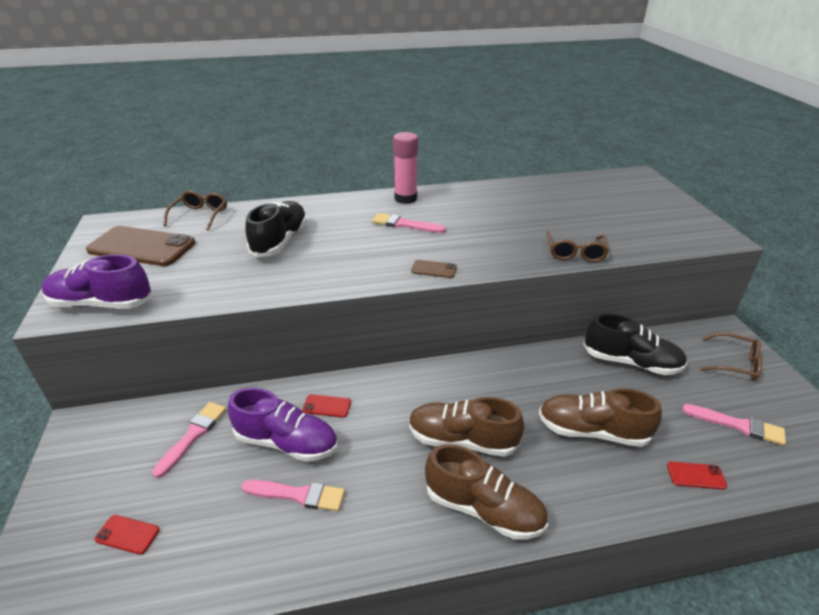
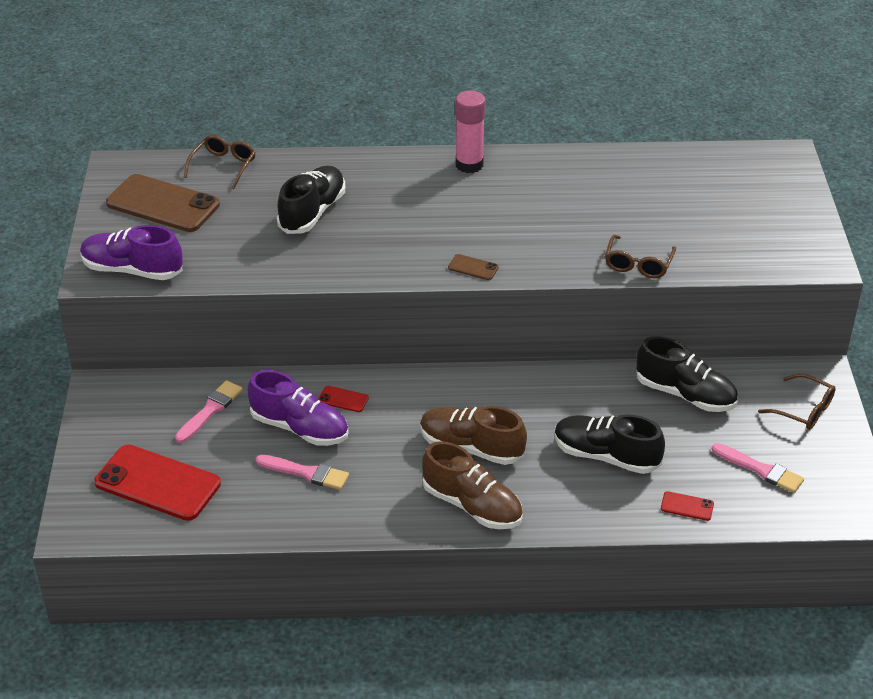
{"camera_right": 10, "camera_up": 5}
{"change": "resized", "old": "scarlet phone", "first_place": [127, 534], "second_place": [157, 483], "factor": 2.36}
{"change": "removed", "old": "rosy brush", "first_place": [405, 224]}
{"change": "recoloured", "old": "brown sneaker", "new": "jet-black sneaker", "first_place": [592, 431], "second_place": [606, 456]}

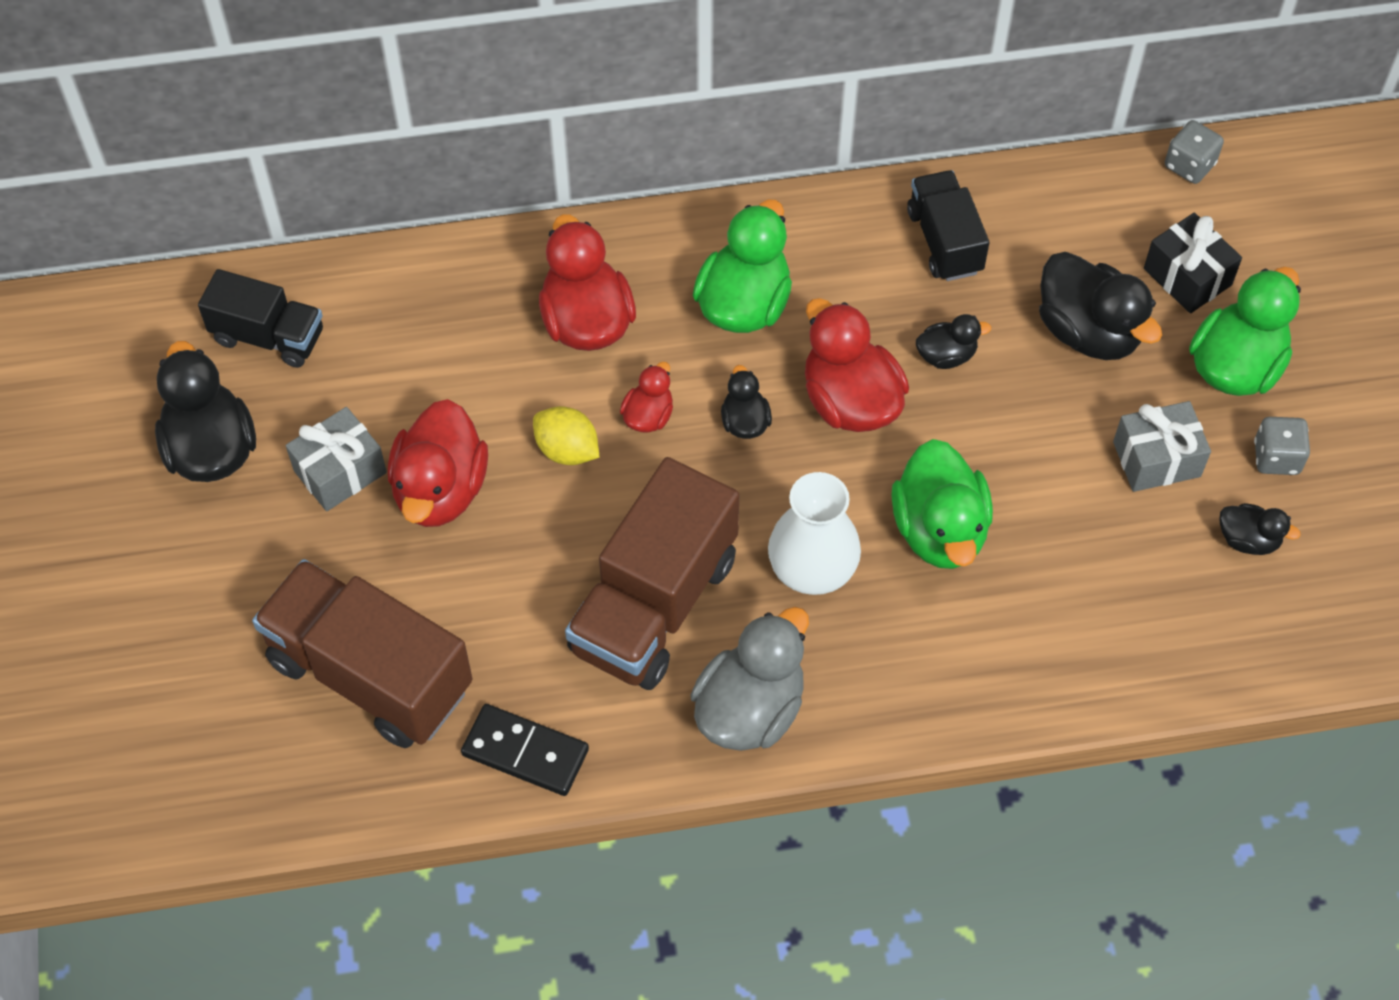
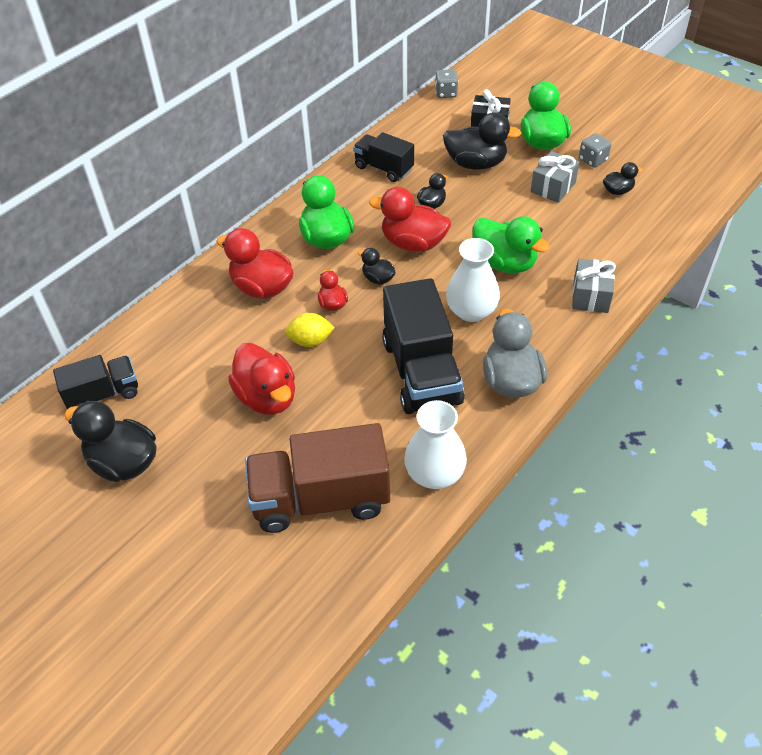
{"camera_right": -40, "camera_up": -10}
{"change": "moved", "old": "gray gift", "first_place": [340, 471], "second_place": [590, 296]}
{"change": "replaced", "old": "jet-black domino piece", "new": "pure white vase", "first_place": [525, 752], "second_place": [434, 474]}
{"change": "recoloured", "old": "brown truck", "new": "jet-black truck", "first_place": [654, 605], "second_place": [421, 372]}

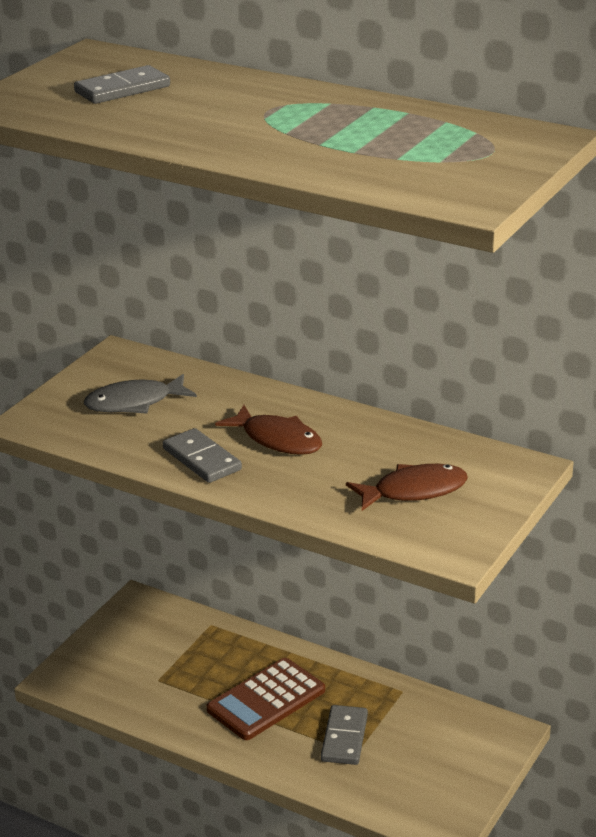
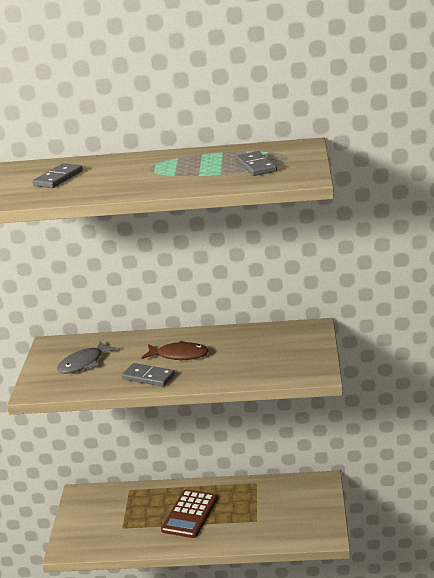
{"camera_right": -25, "camera_up": -5}
{"change": "moved", "old": "gray domino piece", "first_place": [344, 738], "second_place": [256, 166]}
{"change": "removed", "old": "brown toy fish", "first_place": [414, 491]}

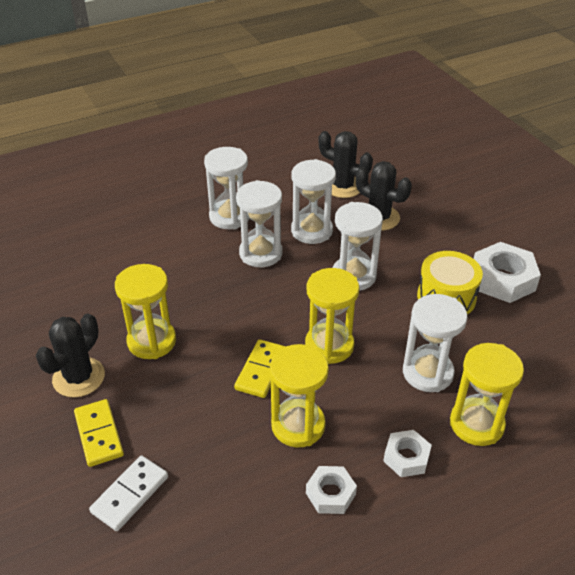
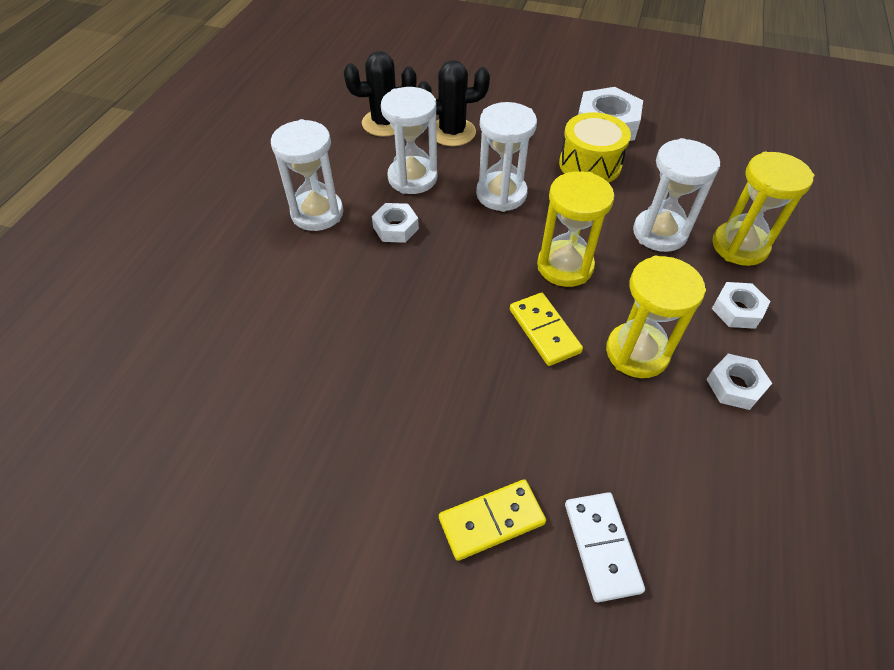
{"camera_right": -45, "camera_up": 10}
{"change": "removed", "old": "jet-black prickly plant", "first_place": [79, 377]}
{"change": "turned", "old": "yellow domino piece", "first_place": [99, 434], "second_place": [491, 521], "degrees": -45}
{"change": "removed", "old": "yellow sand timer", "first_place": [152, 341]}
{"change": "replaced", "old": "pure white sand timer", "new": "pure white hex nut", "first_place": [261, 253], "second_place": [395, 228]}

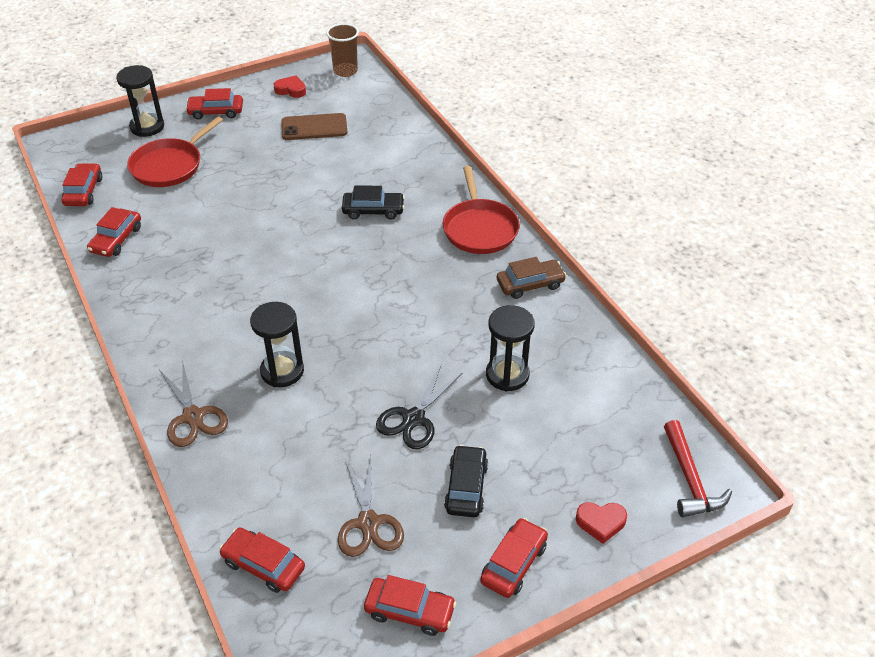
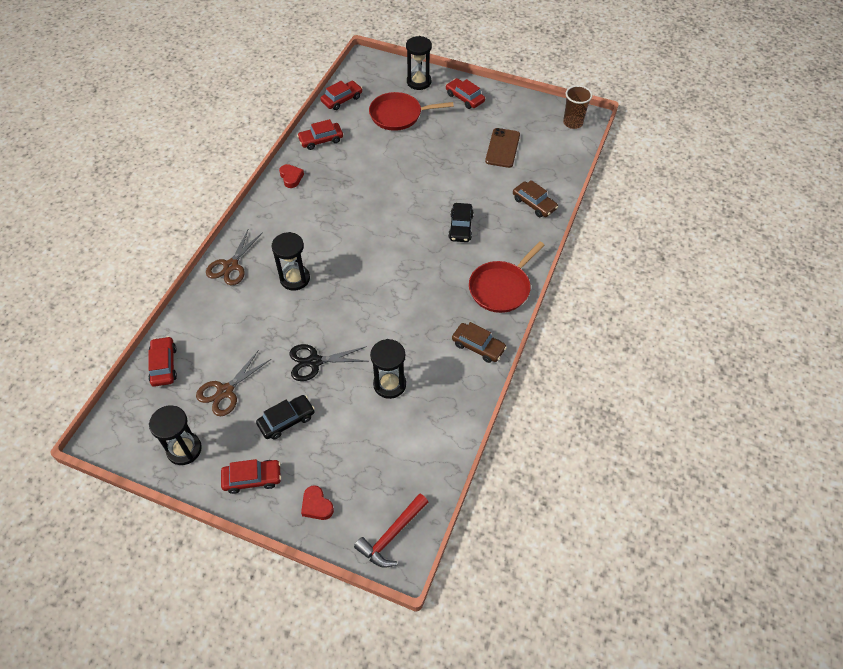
{"camera_right": 50, "camera_up": 10}
{"change": "moved", "old": "scarlet heart", "first_place": [291, 90], "second_place": [291, 177]}
{"change": "turned", "old": "brown phone", "first_place": [314, 127], "second_place": [502, 148], "degrees": 60}
{"change": "turned", "old": "jet-black automobile", "first_place": [373, 210], "second_place": [460, 227], "degrees": 45}
{"change": "replaced", "old": "scarlet automobile", "new": "jet-black sand timer", "first_place": [409, 611], "second_place": [184, 449]}
{"change": "added", "new": "brown automobile", "second_place": [534, 204]}

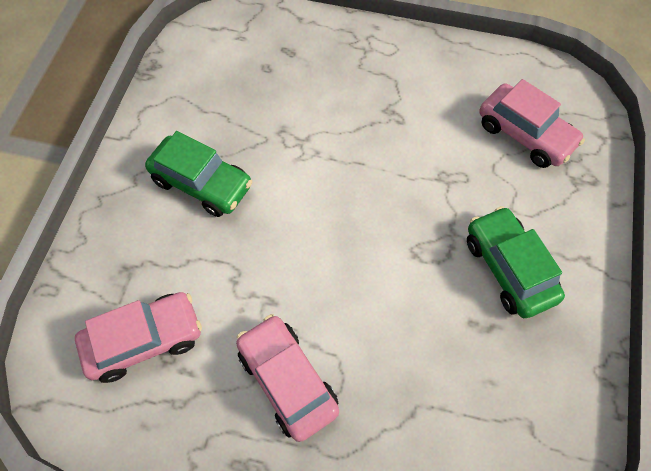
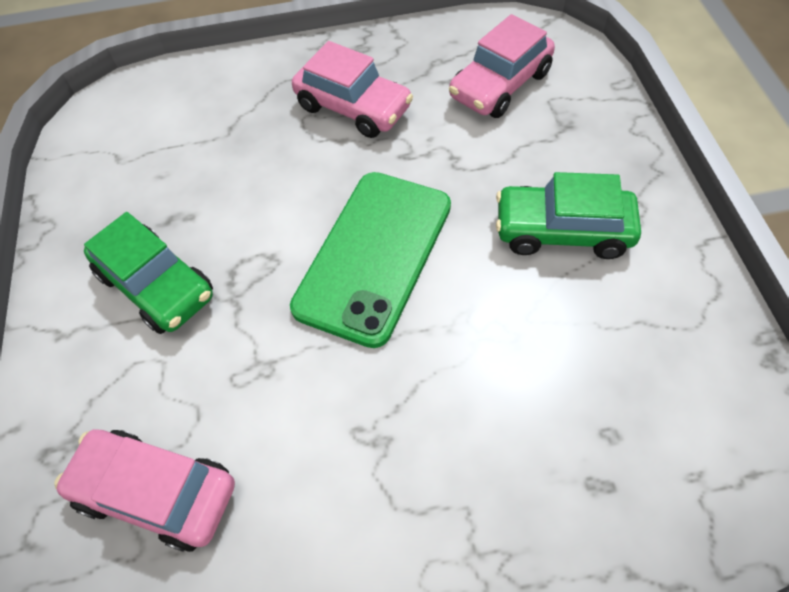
{"camera_right": 160, "camera_up": -5}
{"change": "added", "new": "leaf-green phone", "second_place": [374, 255]}

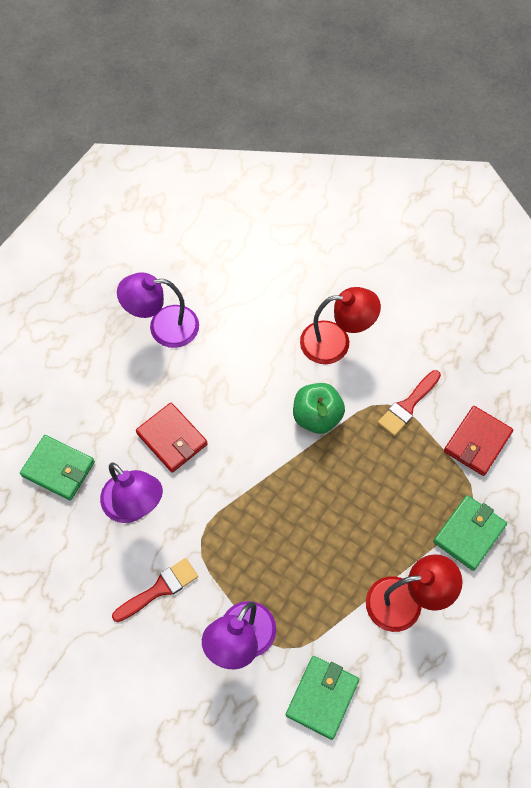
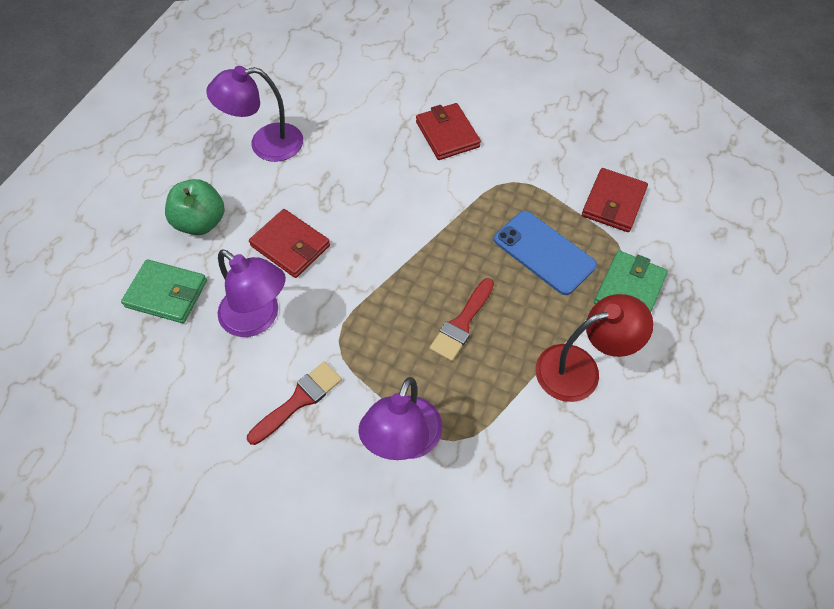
{"camera_right": -10, "camera_up": -5}
{"change": "removed", "old": "leaf-green wallet", "first_place": [322, 697]}
{"change": "moved", "old": "leaf-green apple fruit", "first_place": [317, 417], "second_place": [201, 222]}
{"change": "replaced", "old": "scarlet desk lamp", "new": "scarlet wallet", "first_place": [336, 342], "second_place": [447, 134]}
{"change": "moved", "old": "scarlet brush", "first_place": [408, 405], "second_place": [462, 323]}
{"change": "added", "new": "cobalt phone", "second_place": [544, 252]}

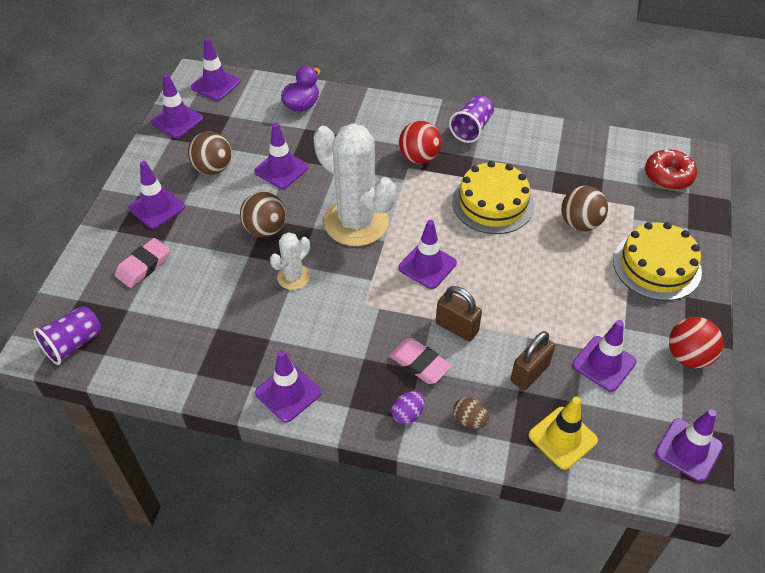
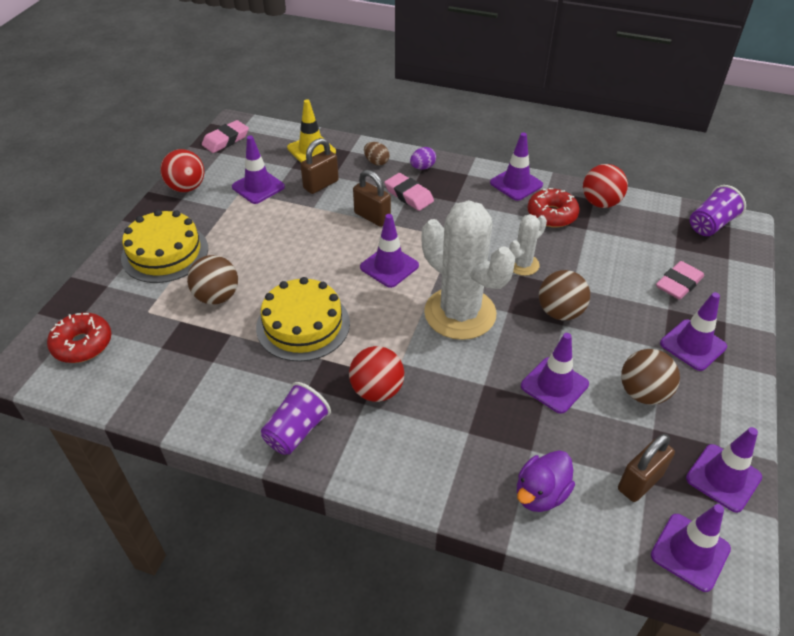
{"camera_right": -175, "camera_up": -5}
{"change": "replaced", "old": "royal purple traffic cone", "new": "rosy eraser", "first_place": [688, 450], "second_place": [226, 140]}
{"change": "added", "new": "scarlet glazed donut", "second_place": [552, 215]}
{"change": "added", "new": "scarlet ball", "second_place": [600, 203]}
{"change": "added", "new": "brown small lock", "second_place": [640, 482]}

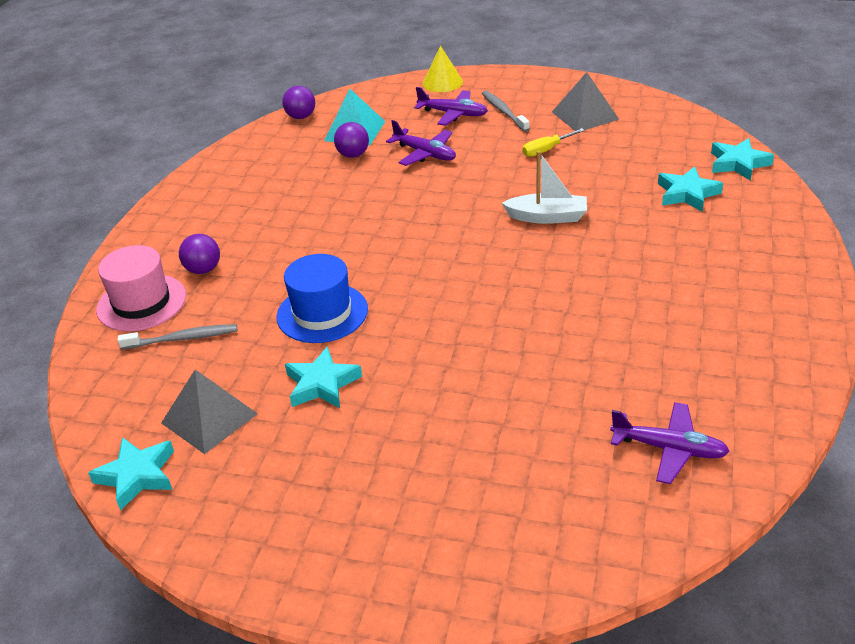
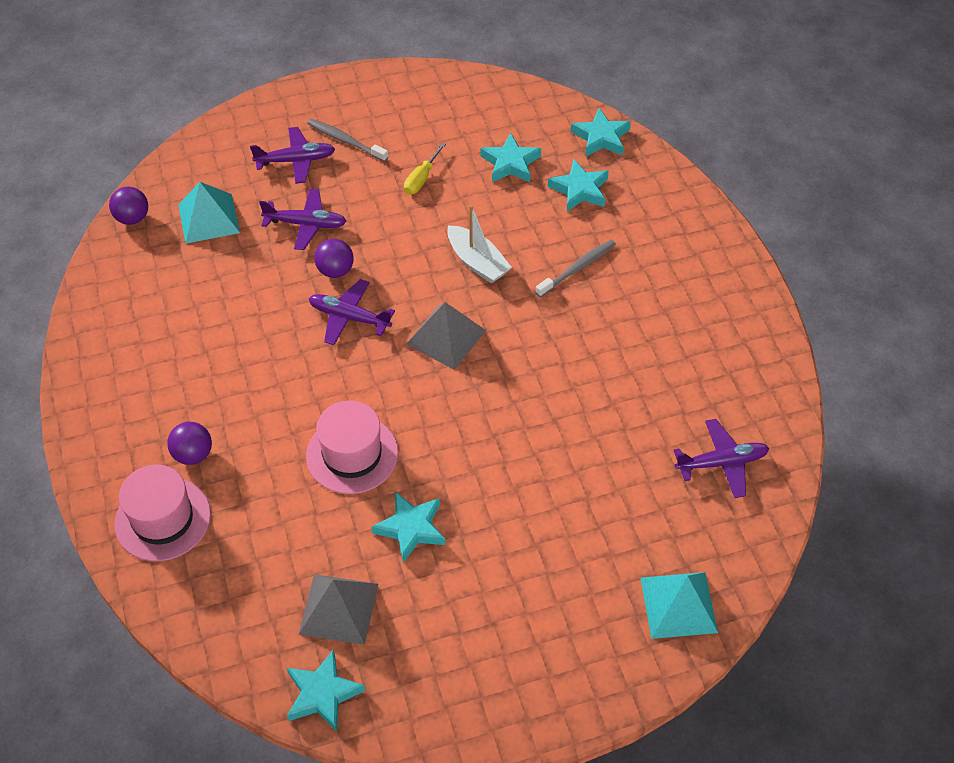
{"camera_right": -35, "camera_up": 15}
{"change": "moved", "old": "gray dental brush", "first_place": [182, 338], "second_place": [577, 268]}
{"change": "recoloured", "old": "cobalt tall hat", "new": "rosy tall hat", "first_place": [322, 313], "second_place": [352, 454]}
{"change": "moved", "old": "royal purple ball", "first_place": [353, 155], "second_place": [335, 270]}
{"change": "removed", "old": "yellow cone shape", "first_place": [442, 82]}
{"change": "turned", "old": "pure white toy boat", "first_place": [547, 217], "second_place": [477, 262], "degrees": 75}
{"change": "moved", "old": "gray pyramid shape", "first_place": [585, 115], "second_place": [446, 337]}
{"change": "added", "new": "royal purple plane", "second_place": [349, 317]}
{"change": "added", "new": "aqua star shape", "second_place": [510, 163]}
{"change": "added", "new": "aqua pyramid shape", "second_place": [678, 605]}

